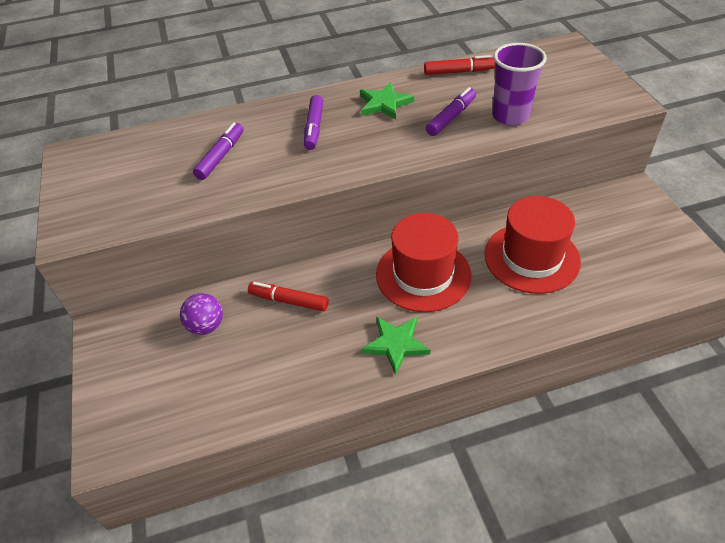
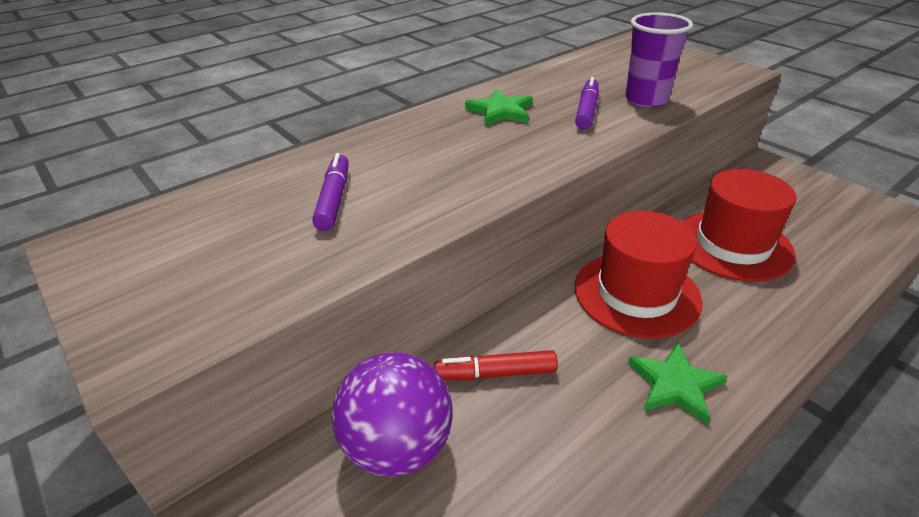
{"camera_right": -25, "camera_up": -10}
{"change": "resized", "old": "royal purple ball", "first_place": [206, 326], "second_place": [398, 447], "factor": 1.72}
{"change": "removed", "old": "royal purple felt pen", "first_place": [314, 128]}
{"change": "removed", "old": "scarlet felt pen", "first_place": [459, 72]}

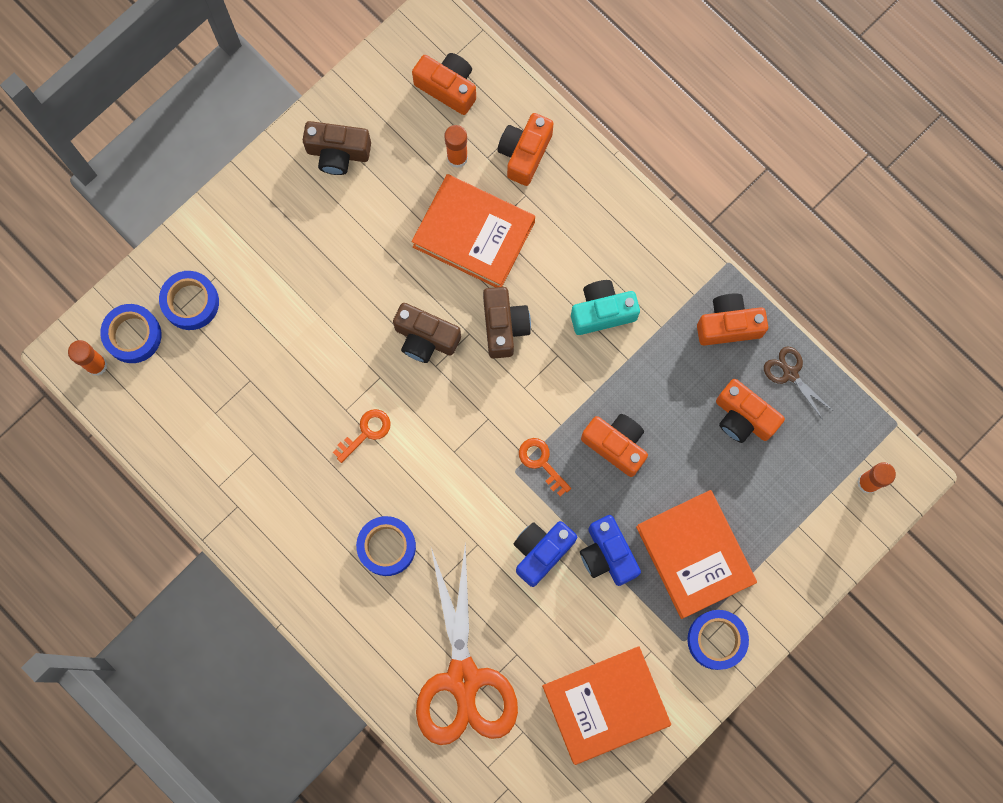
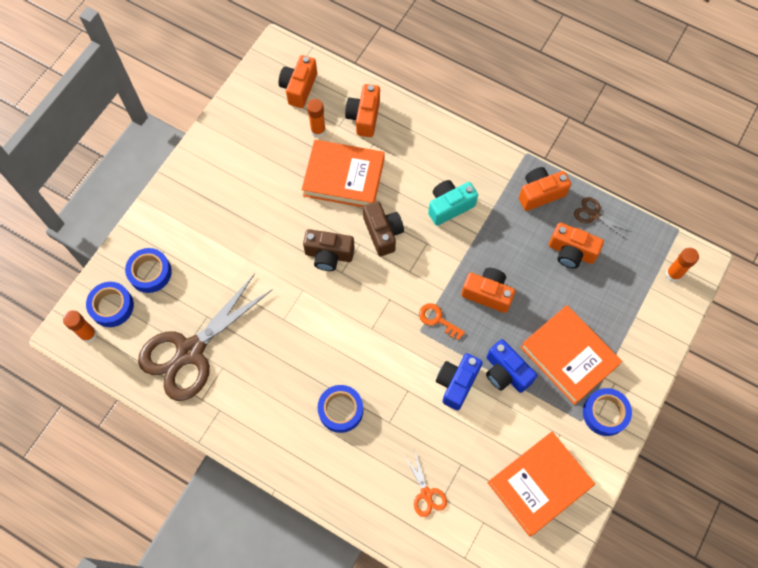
{"camera_right": -15, "camera_up": -10}
{"change": "removed", "old": "brown compact camera", "first_place": [338, 153]}
{"change": "removed", "old": "orange door key", "first_place": [366, 432]}
{"change": "turned", "old": "orange compact camera", "first_place": [448, 87], "second_place": [299, 88], "degrees": -90}
{"change": "resized", "old": "orange scissors", "first_place": [463, 678], "second_place": [426, 493], "factor": 0.42}
{"change": "added", "new": "brown scissors", "second_place": [190, 351]}

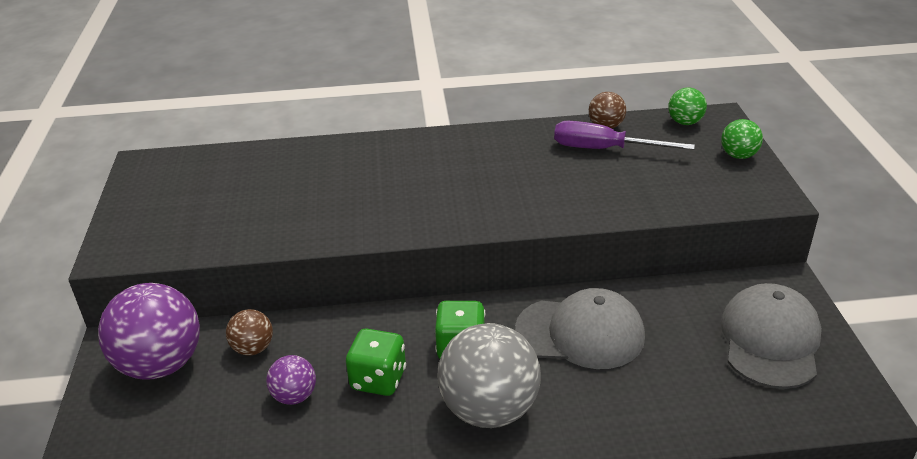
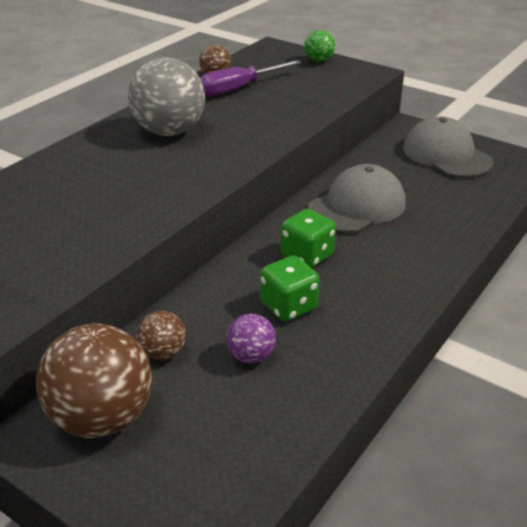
{"camera_right": -50, "camera_up": 0}
{"change": "recoloured", "old": "royal purple ball", "new": "brown ball", "first_place": [161, 364], "second_place": [102, 417]}
{"change": "moved", "old": "gray ball", "first_place": [489, 409], "second_place": [169, 131]}
{"change": "removed", "old": "leaf-green ball", "first_place": [685, 122]}

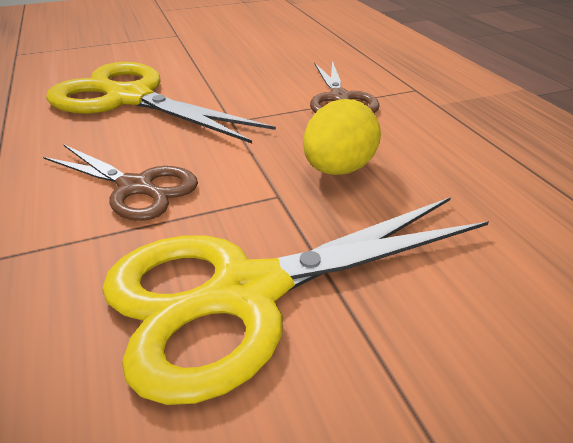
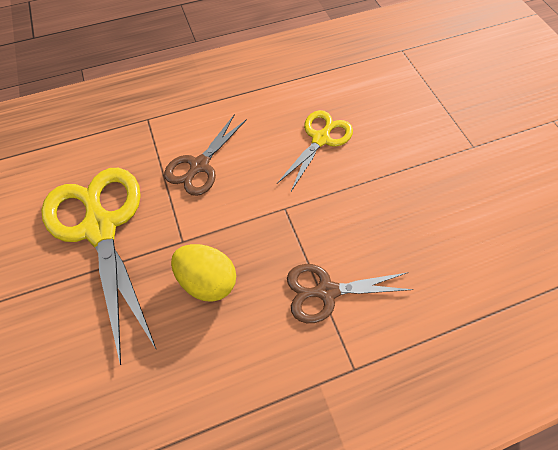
{"camera_right": 90, "camera_up": 25}
{"change": "resized", "old": "yellow scissors", "first_place": [130, 99], "second_place": [320, 139], "factor": 0.57}

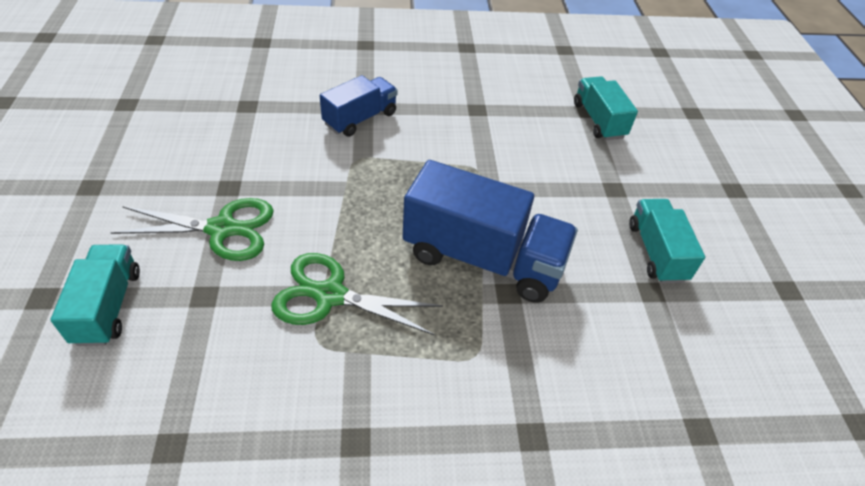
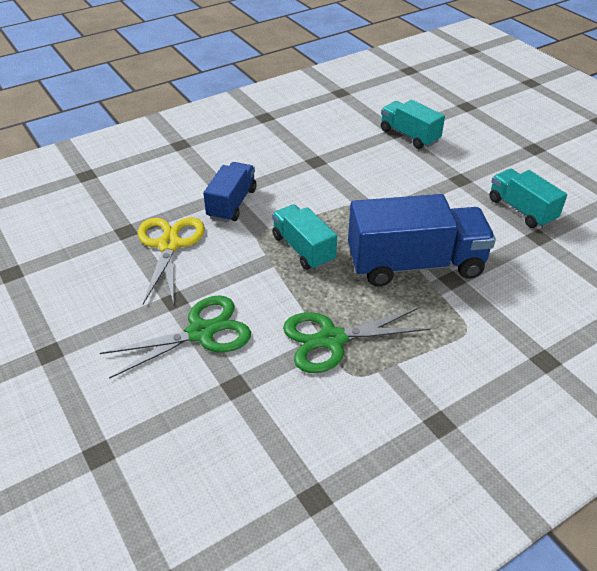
{"camera_right": -25, "camera_up": -5}
{"change": "moved", "old": "aqua truck", "first_place": [108, 306], "second_place": [303, 249]}
{"change": "added", "new": "yellow scissors", "second_place": [169, 245]}

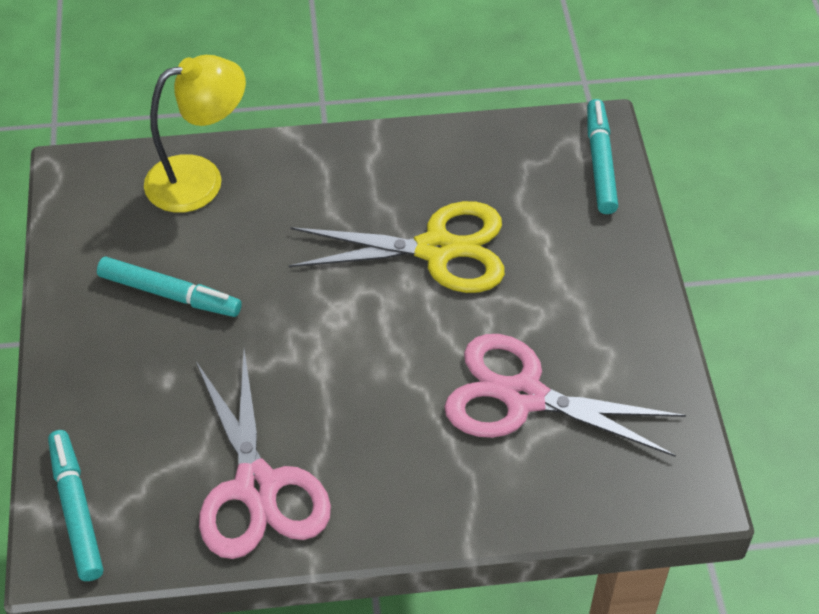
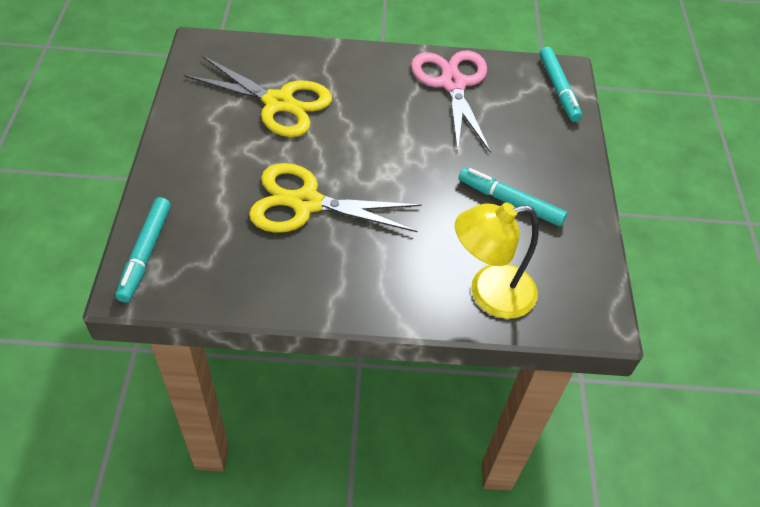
{"camera_right": -175, "camera_up": 0}
{"change": "recoloured", "old": "rosy scissors", "new": "yellow scissors", "first_place": [523, 397], "second_place": [279, 103]}

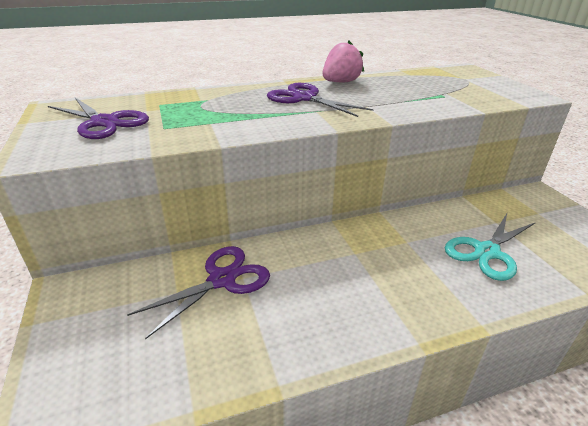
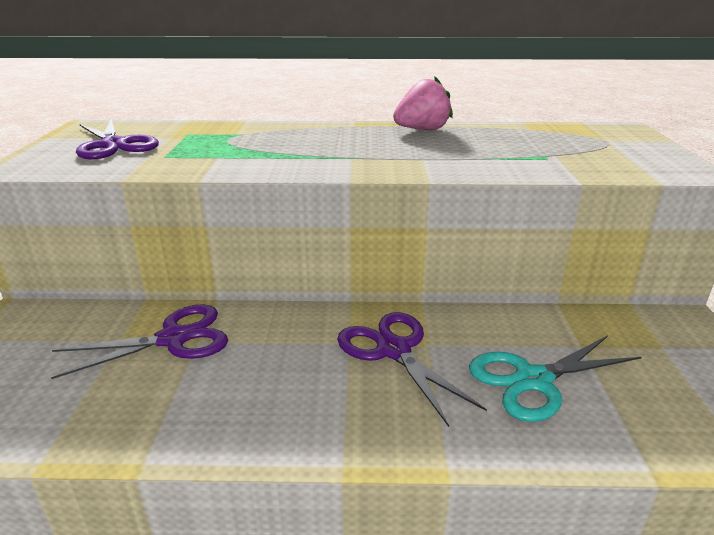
{"camera_right": 20, "camera_up": -5}
{"change": "moved", "old": "royal purple scissors", "first_place": [304, 98], "second_place": [394, 350]}

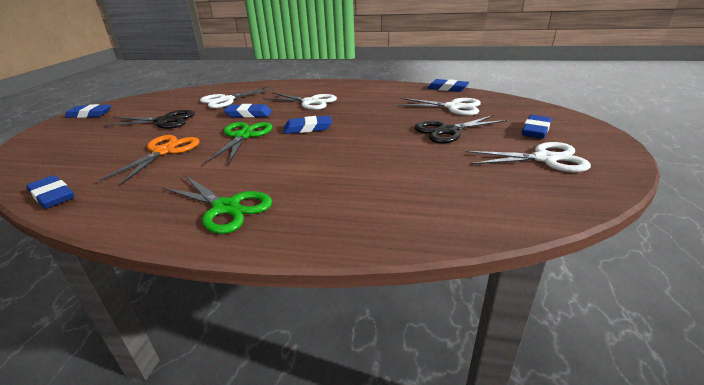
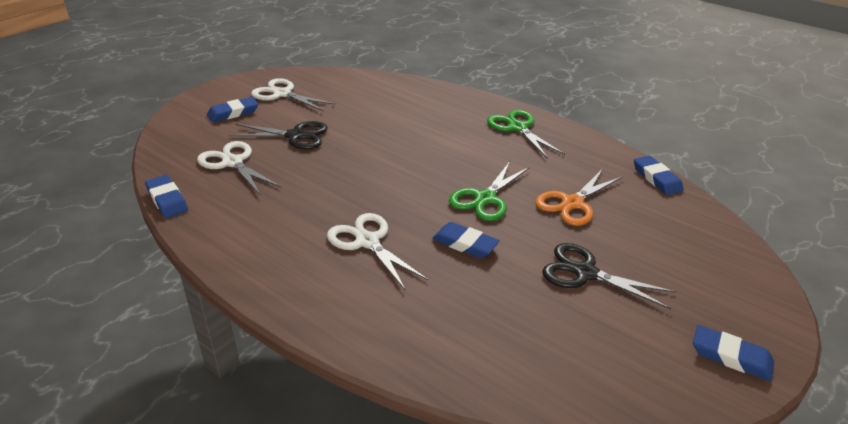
{"camera_right": -155, "camera_up": 5}
{"change": "removed", "old": "pure white scissors", "first_place": [226, 100]}
{"change": "removed", "old": "cobalt eraser", "first_place": [308, 128]}

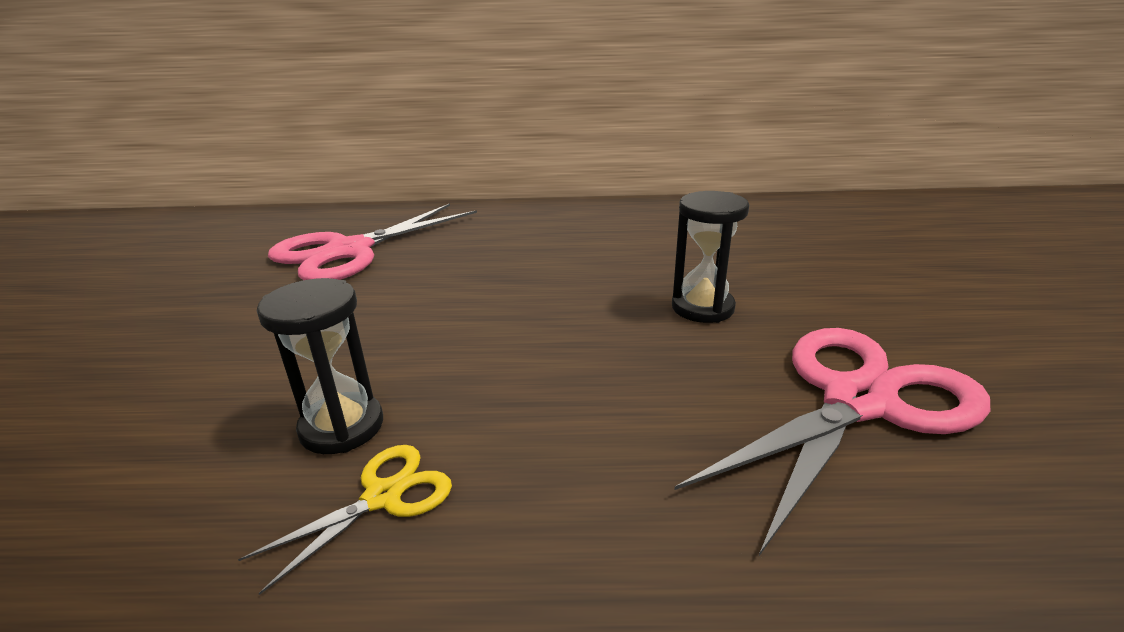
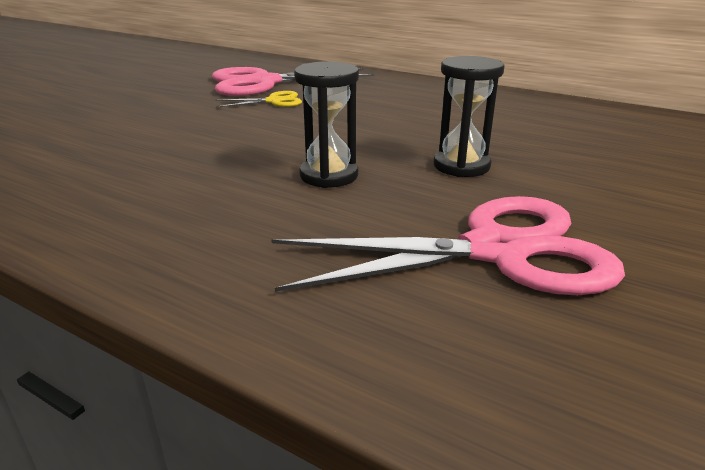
{"camera_right": 30, "camera_up": 0}
{"change": "moved", "old": "yellow scissors", "first_place": [383, 497], "second_place": [274, 101]}
{"change": "moved", "old": "jet-black sand timer", "first_place": [342, 427], "second_place": [329, 175]}

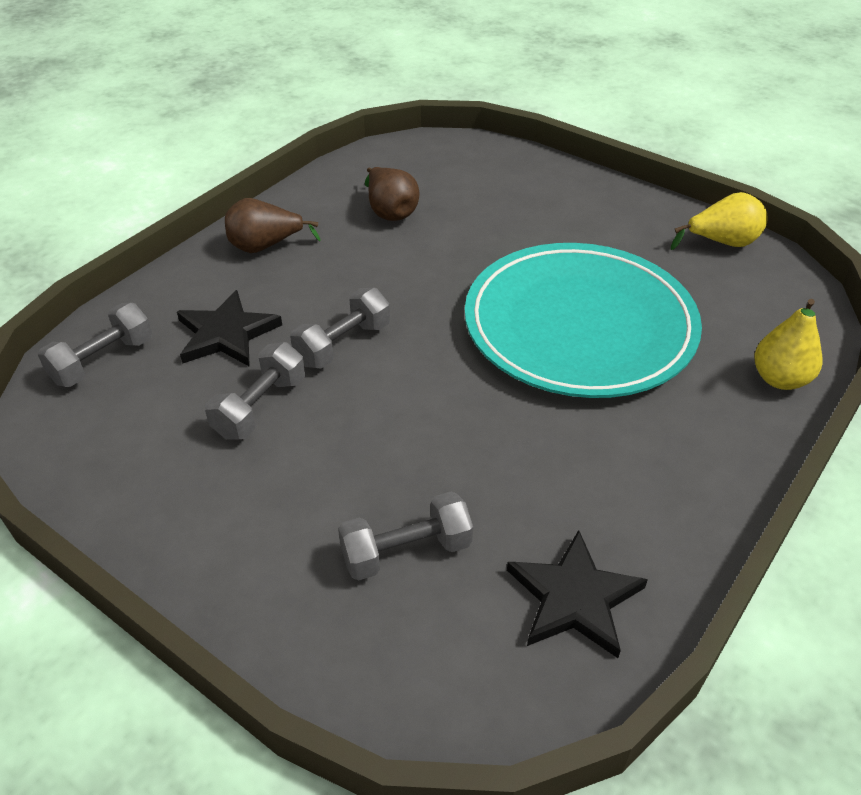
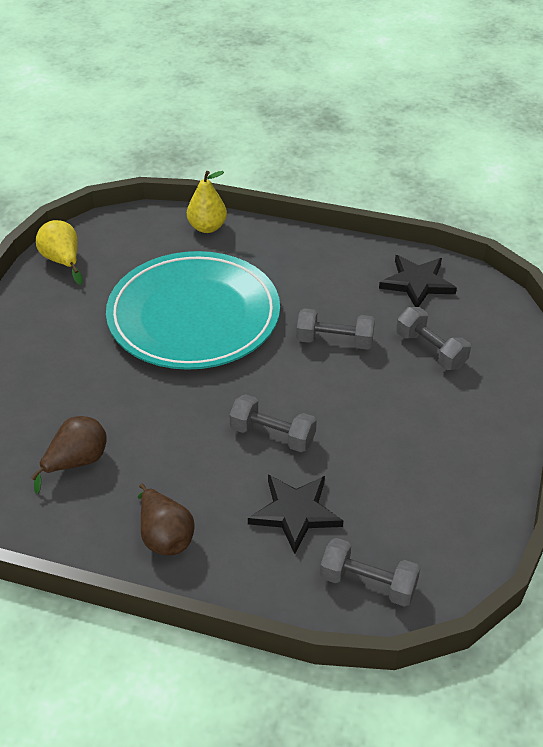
{"camera_right": -110, "camera_up": 0}
{"change": "moved", "old": "gray free weight", "first_place": [260, 407], "second_place": [334, 341]}

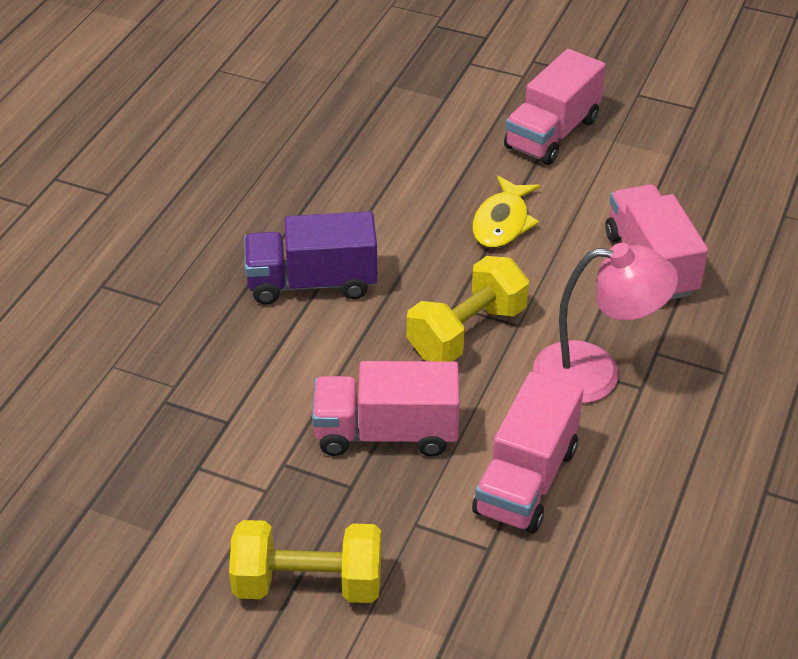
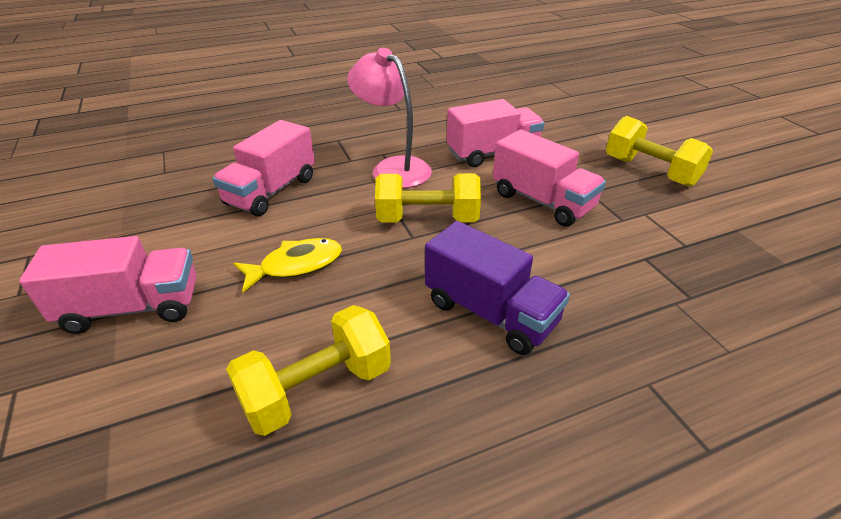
{"camera_right": -135, "camera_up": -5}
{"change": "added", "new": "yellow free weight", "second_place": [317, 389]}

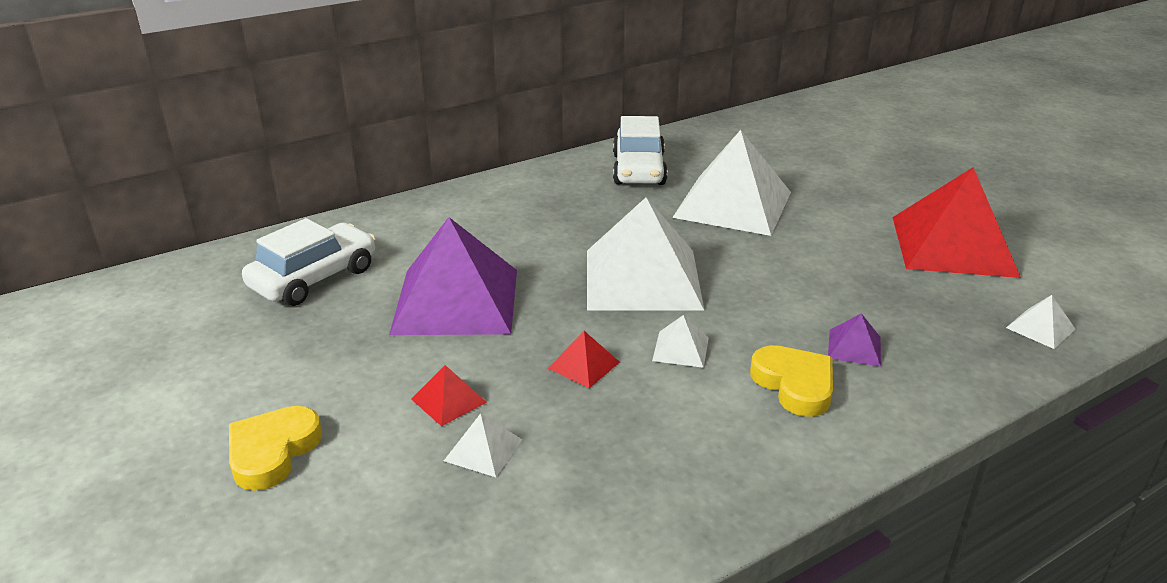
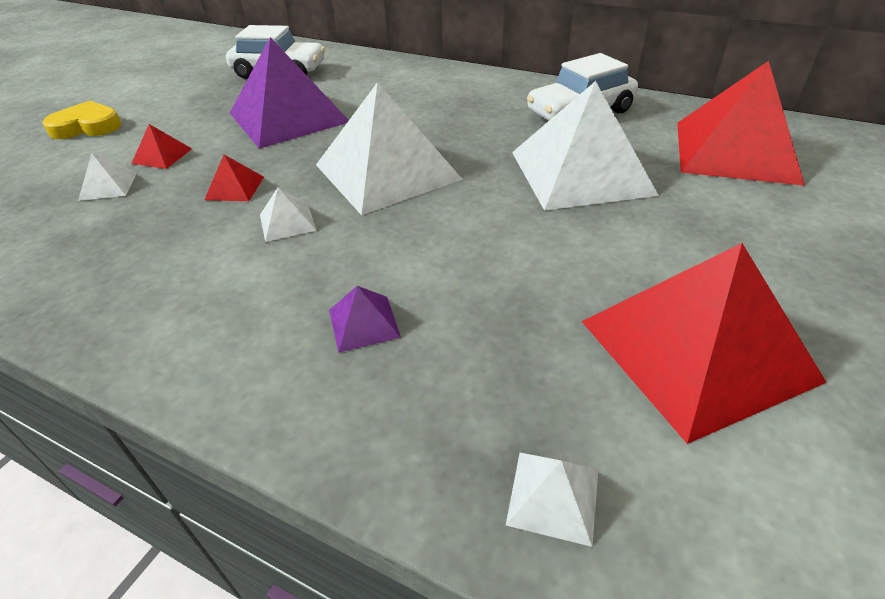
{"camera_right": 60, "camera_up": 10}
{"change": "removed", "old": "yellow heart", "first_place": [794, 384]}
{"change": "added", "new": "scarlet pyramid shape", "second_place": [735, 151]}

